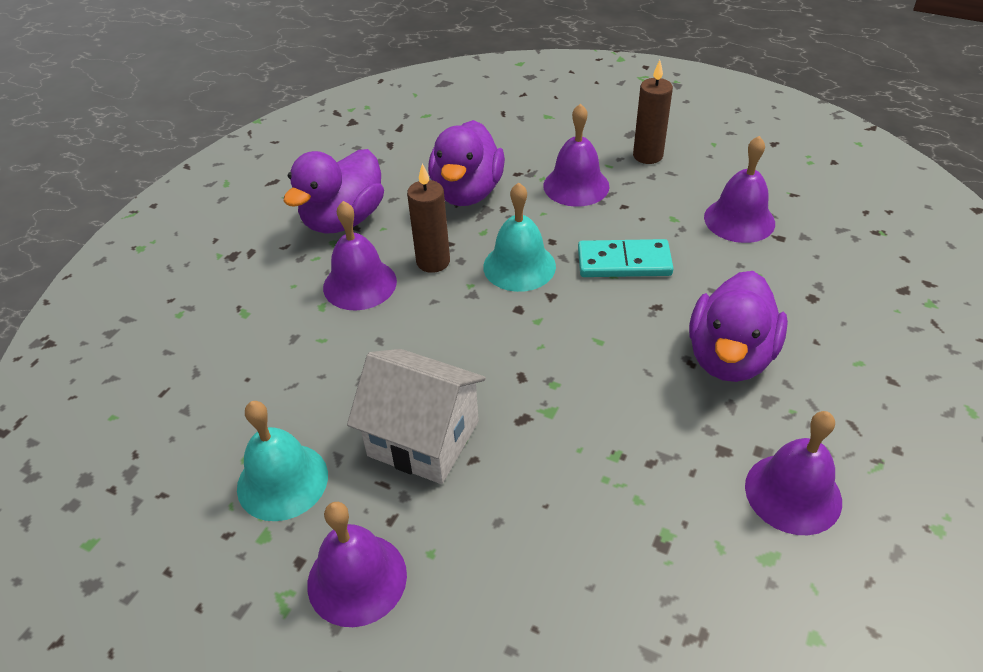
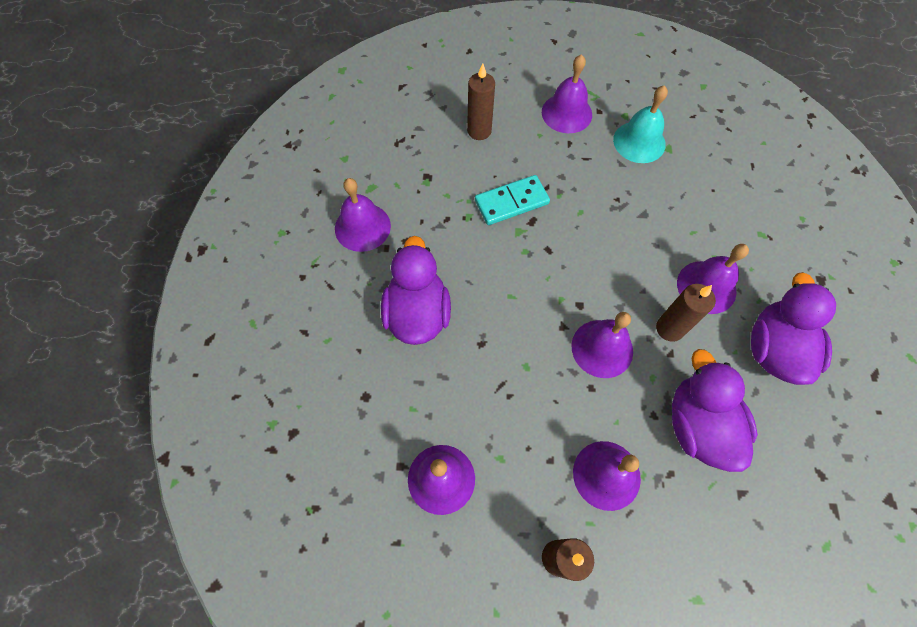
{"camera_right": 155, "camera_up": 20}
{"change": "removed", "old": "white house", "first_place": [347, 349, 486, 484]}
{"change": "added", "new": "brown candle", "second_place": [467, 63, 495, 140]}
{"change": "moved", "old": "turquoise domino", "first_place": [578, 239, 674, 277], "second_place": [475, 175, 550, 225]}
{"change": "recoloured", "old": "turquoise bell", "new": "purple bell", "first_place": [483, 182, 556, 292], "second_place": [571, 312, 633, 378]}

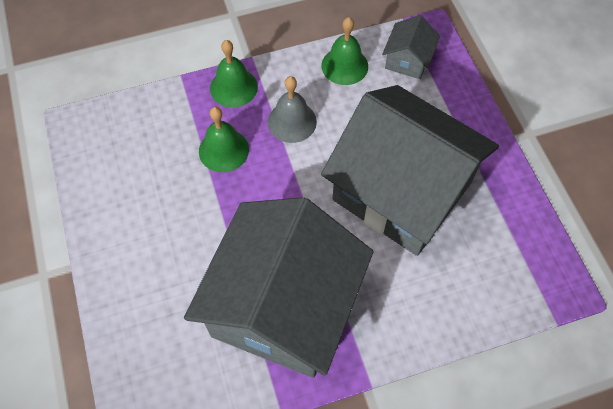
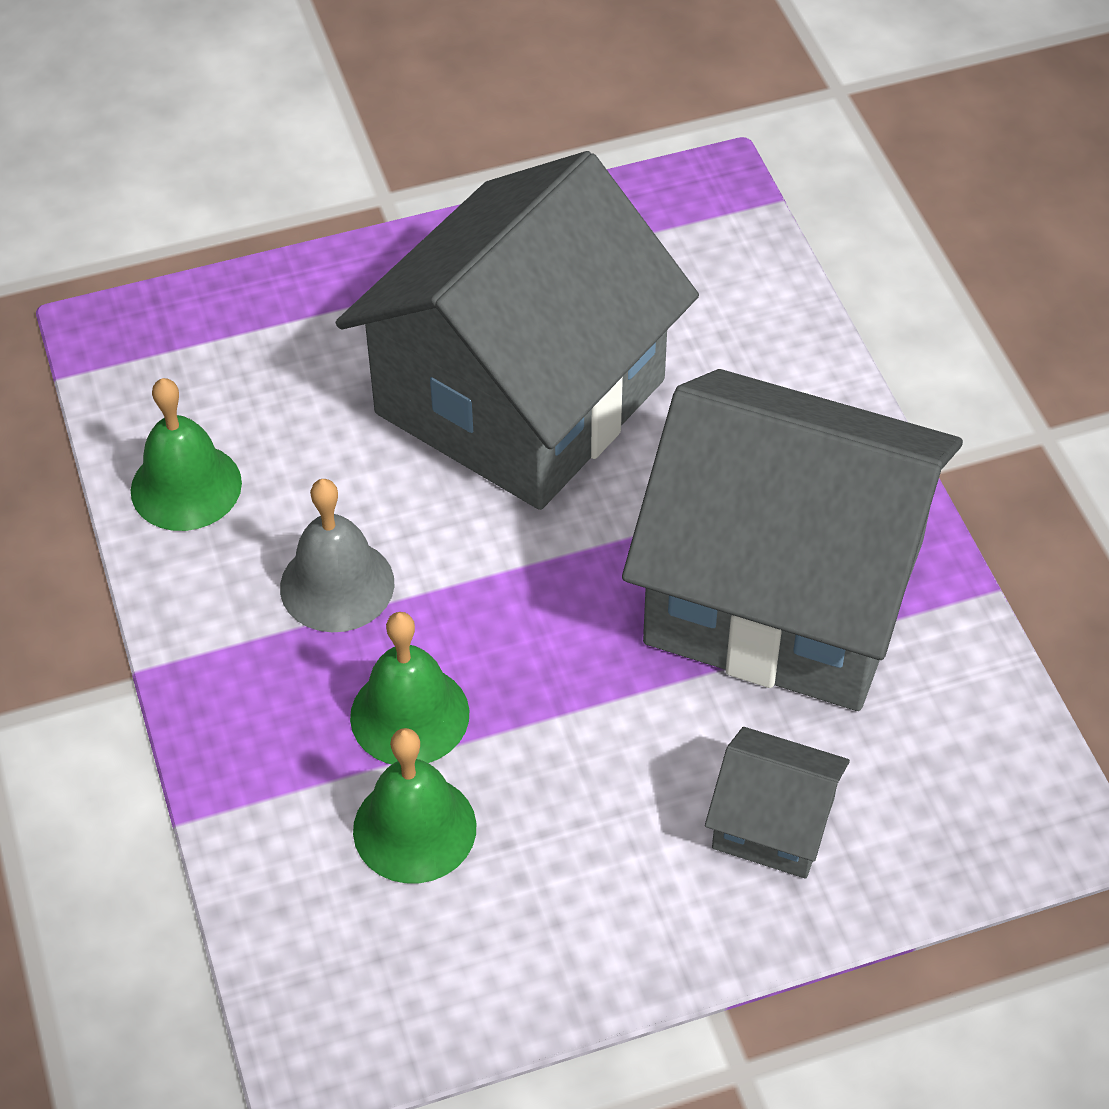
{"camera_right": -90, "camera_up": -10}
{"change": "moved", "old": "green bell", "first_place": [210, 40, 258, 107], "second_place": [353, 728, 476, 883]}
{"change": "moved", "old": "grey house", "first_place": [382, 15, 440, 79], "second_place": [705, 727, 850, 879]}

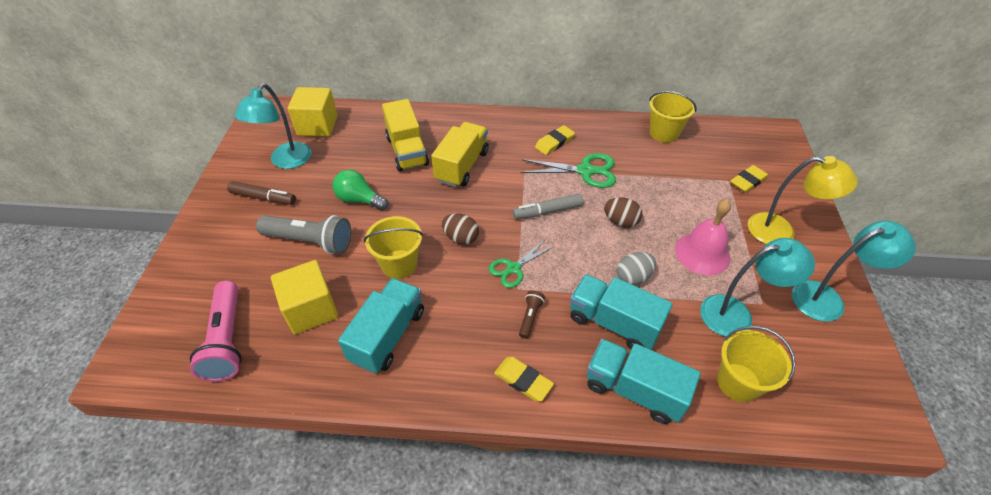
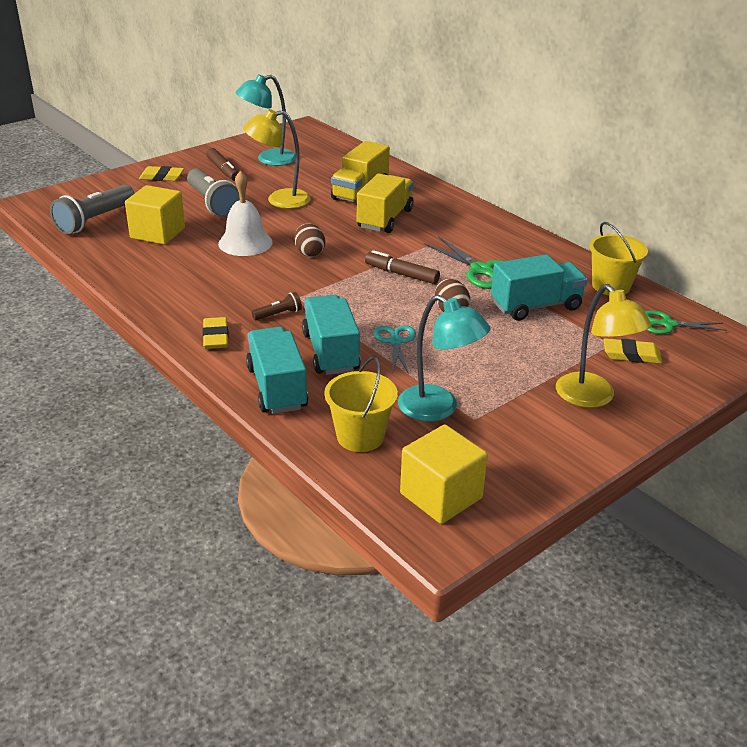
{"camera_right": 45, "camera_up": -15}
{"change": "removed", "old": "pink bell", "first_place": [675, 199, 731, 275]}
{"change": "removed", "old": "turquoise lamp", "first_place": [792, 221, 916, 322]}
{"change": "moved", "old": "yellow cube", "first_place": [288, 87, 338, 137], "second_place": [400, 425, 488, 524]}
{"change": "moved", "old": "turquoise truck", "first_place": [338, 278, 424, 373], "second_place": [491, 254, 588, 321]}
{"change": "moved", "old": "green scissors", "first_place": [488, 240, 554, 288], "second_place": [645, 310, 726, 334]}
{"change": "moved", "old": "yellow eraser", "first_place": [535, 125, 575, 155], "second_place": [139, 166, 184, 181]}
{"change": "replaced", "old": "green light bulb", "new": "yellow lamp", "first_place": [332, 170, 388, 210], "second_place": [243, 109, 311, 209]}
{"change": "replaced", "old": "yellow bucket", "new": "white bell", "first_place": [364, 216, 423, 279], "second_place": [218, 170, 273, 256]}
{"change": "replaced", "old": "grey egg", "new": "turquoise scissors", "first_place": [617, 252, 656, 285], "second_place": [374, 325, 416, 374]}
{"change": "recoloured", "old": "pink flashlight", "new": "grey flashlight", "first_place": [190, 281, 242, 382], "second_place": [50, 185, 135, 234]}
{"change": "recoloured", "old": "grey marker", "new": "brown marker", "first_place": [513, 194, 583, 219], "second_place": [365, 250, 440, 284]}
{"change": "turned", "old": "yellow truck", "first_place": [431, 122, 489, 187], "second_place": [357, 174, 414, 233], "degrees": -45}

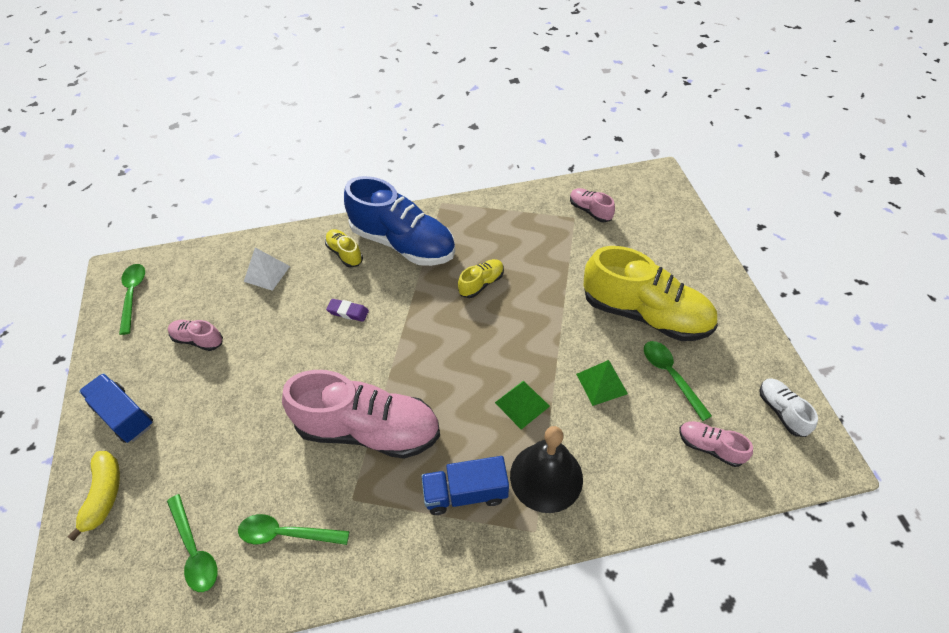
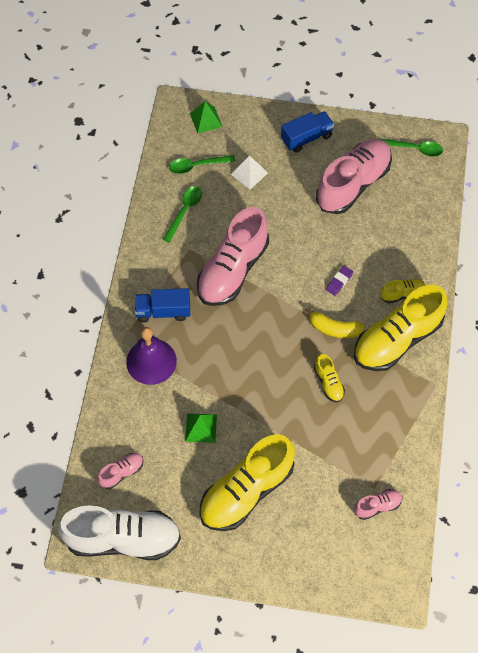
{"camera_right": 110, "camera_up": 10}
{"change": "removed", "old": "green spoon", "first_place": [644, 341, 712, 421]}
{"change": "moved", "old": "yellow banana", "first_place": [67, 451, 120, 541], "second_place": [306, 307, 365, 338]}
{"change": "moved", "old": "white pyramid", "first_place": [244, 248, 290, 291], "second_place": [231, 156, 268, 189]}
{"change": "moved", "old": "green pyramid", "first_place": [495, 381, 550, 429], "second_place": [190, 101, 222, 134]}
{"change": "recoloured", "old": "blue shoe", "new": "yellow shoe", "first_place": [344, 176, 455, 266], "second_place": [354, 285, 448, 371]}
{"change": "recoloured", "old": "black bell", "new": "purple bell", "first_place": [510, 426, 583, 513], "second_place": [126, 327, 177, 385]}
{"change": "turned", "old": "blue truck", "first_place": [421, 456, 509, 515], "second_place": [135, 288, 190, 323], "degrees": -105}
{"change": "resized", "old": "pink shoe", "first_place": [168, 320, 223, 351], "second_place": [316, 139, 392, 214], "factor": 2.25}
{"change": "resized", "old": "white shoe", "first_place": [760, 378, 818, 437], "second_place": [58, 505, 181, 560], "factor": 2.25}

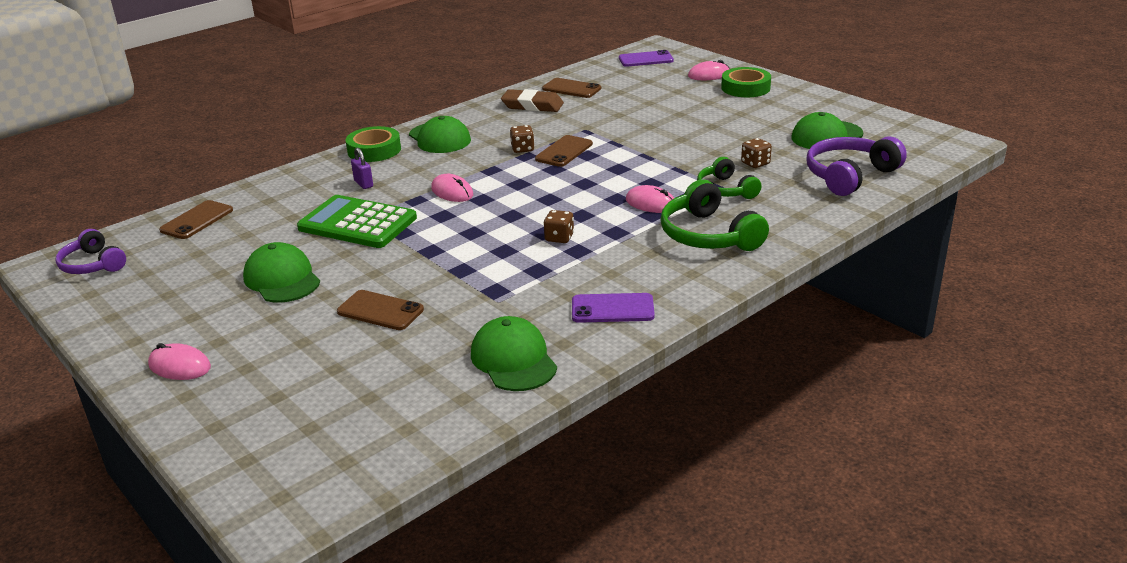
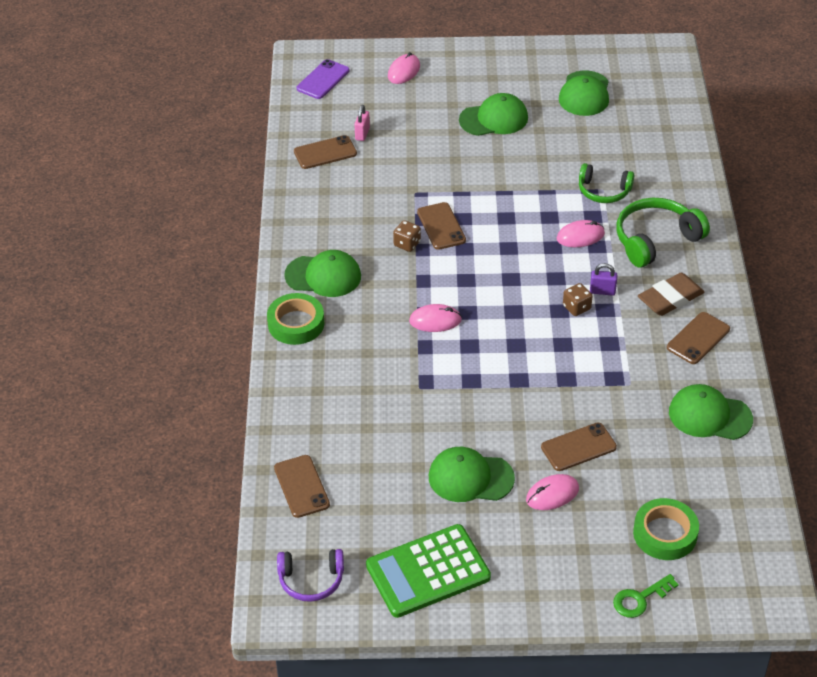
{"camera_right": -50, "camera_up": 15}
{"change": "removed", "old": "brown dice", "first_place": [741, 138, 772, 168]}
{"change": "removed", "old": "purple headphones", "first_place": [807, 136, 907, 196]}
{"change": "added", "new": "pink padlock", "second_place": [354, 105, 370, 141]}
{"change": "added", "new": "green cap", "second_place": [459, 93, 528, 136]}
{"change": "added", "new": "green key", "second_place": [613, 574, 679, 618]}
{"change": "moved", "old": "pink mouse", "first_place": [148, 343, 211, 380], "second_place": [526, 474, 579, 510]}
{"change": "moved", "old": "green calculator", "first_place": [297, 195, 417, 248], "second_place": [366, 524, 491, 618]}
{"change": "moved", "old": "purple padlock", "first_place": [351, 147, 373, 189], "second_place": [590, 263, 618, 296]}
{"change": "moved", "old": "brown eraser", "first_place": [501, 89, 564, 112], "second_place": [638, 273, 705, 316]}
{"change": "moved", "old": "green tape", "first_place": [721, 67, 771, 97], "second_place": [633, 498, 699, 560]}
{"change": "recoloured", "old": "purple phone", "new": "brown phone", "first_place": [572, 293, 655, 323], "second_place": [667, 312, 730, 364]}
{"change": "turned", "old": "green headphones", "first_place": [660, 179, 769, 251], "second_place": [617, 198, 710, 267], "degrees": 135}

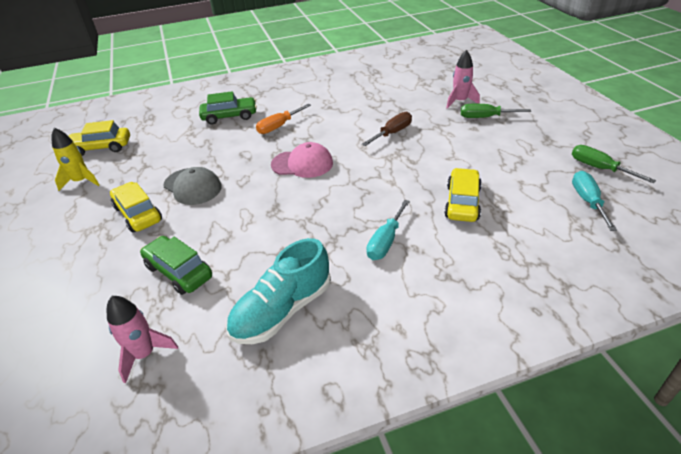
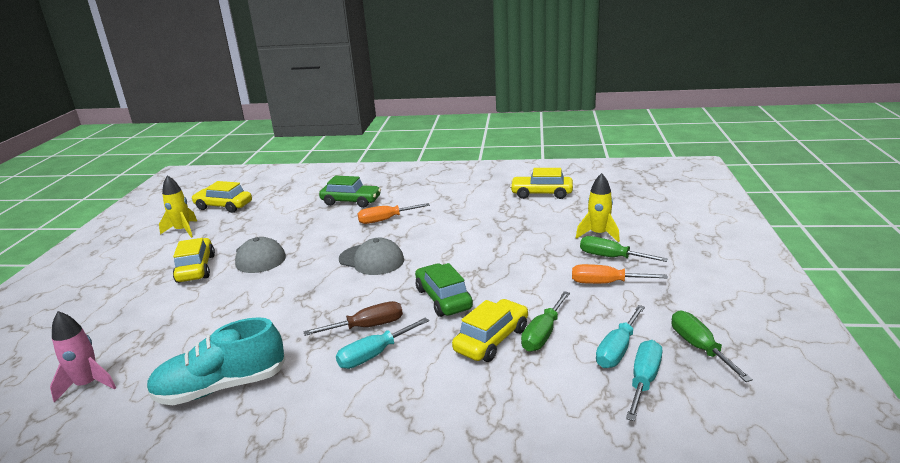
{"camera_right": 25, "camera_up": -15}
{"change": "added", "new": "yellow car", "second_place": [510, 168, 573, 199]}
{"change": "added", "new": "green screwdriver", "second_place": [521, 291, 570, 352]}
{"change": "added", "new": "orange screwdriver", "second_place": [572, 264, 668, 284]}
{"change": "added", "new": "turquoise screwdriver", "second_place": [596, 305, 645, 368]}
{"change": "moved", "old": "green car", "first_place": [140, 236, 212, 295], "second_place": [415, 263, 473, 317]}
{"change": "moved", "old": "brown screwdriver", "first_place": [362, 112, 412, 146], "second_place": [303, 301, 403, 336]}
{"change": "recoloured", "old": "pink cap", "new": "grey cap", "first_place": [271, 142, 333, 178], "second_place": [339, 238, 404, 275]}
{"change": "recoloured", "old": "pink rocket", "new": "yellow rocket", "first_place": [446, 50, 480, 109], "second_place": [576, 173, 620, 242]}

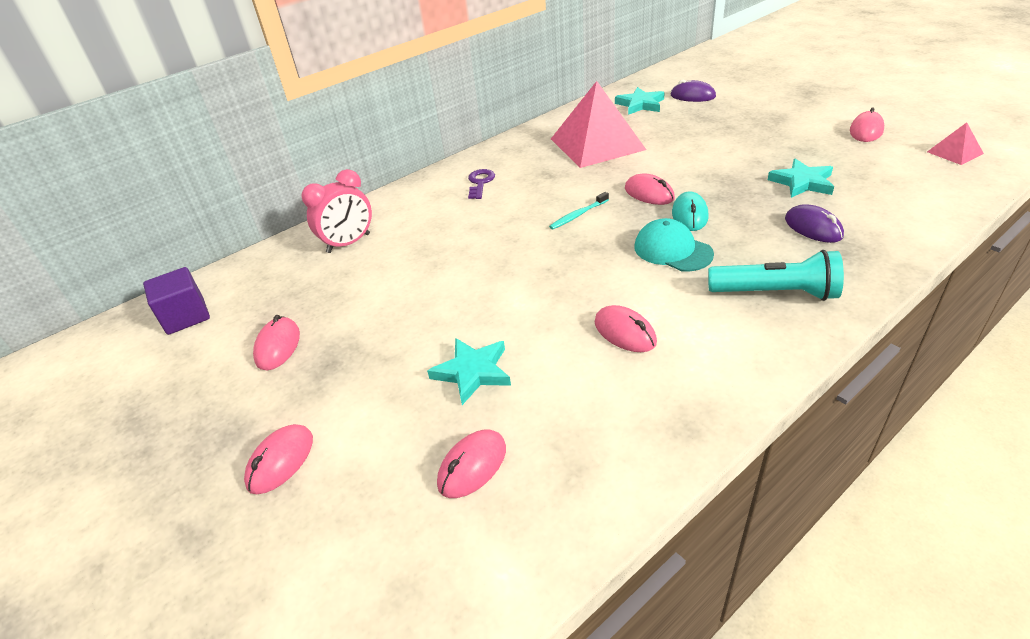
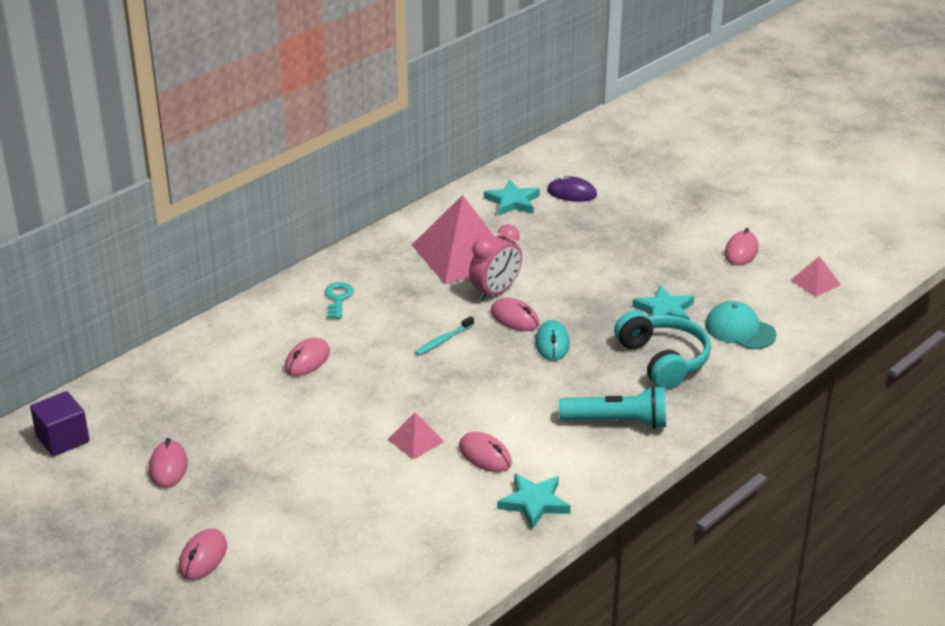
{"camera_right": -10, "camera_up": -5}
{"change": "added", "new": "pink pyramid", "second_place": [388, 413, 444, 459]}
{"change": "moved", "old": "pink clock", "first_place": [301, 169, 372, 253], "second_place": [469, 224, 522, 301]}
{"change": "moved", "old": "turquoise star", "first_place": [427, 338, 511, 405], "second_place": [497, 473, 571, 529]}
{"change": "moved", "old": "pink mouse", "first_place": [437, 430, 506, 498], "second_place": [285, 338, 330, 376]}
{"change": "moved", "old": "turquoise cap", "first_place": [634, 218, 714, 271], "second_place": [705, 301, 776, 349]}
{"change": "replaced", "old": "purple mouse", "new": "turquoise headphones", "first_place": [785, 204, 844, 243], "second_place": [614, 311, 711, 389]}
{"change": "recoloured", "old": "purple key", "new": "turquoise key", "first_place": [468, 169, 495, 199], "second_place": [325, 282, 354, 319]}

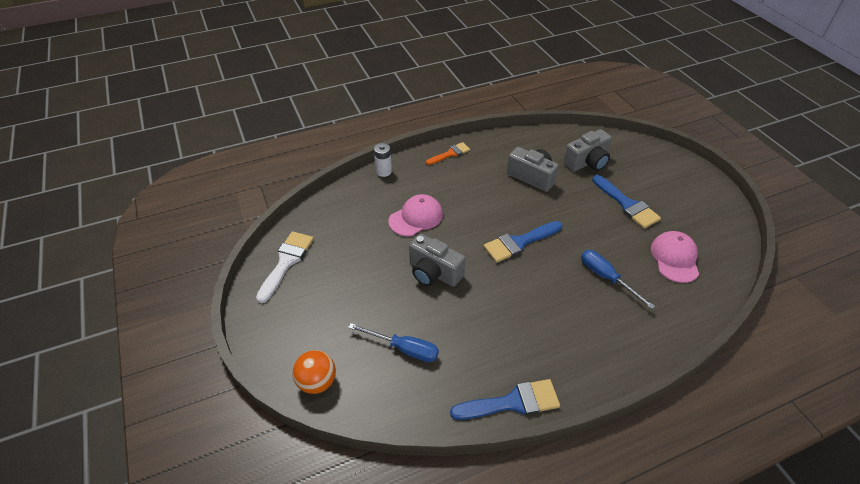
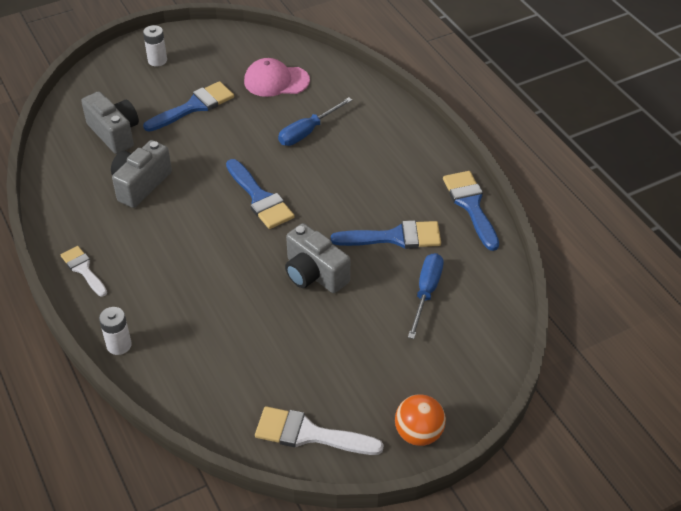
{"camera_right": -95, "camera_up": 0}
{"change": "removed", "old": "pink cap", "first_place": [388, 194, 443, 236]}
{"change": "added", "new": "white battery", "second_place": [143, 25, 167, 66]}
{"change": "added", "new": "blue brush", "second_place": [331, 220, 441, 249]}
{"change": "moved", "old": "orange ball", "first_place": [292, 350, 336, 394], "second_place": [395, 394, 446, 446]}
{"change": "recoloured", "old": "orange brush", "new": "white brush", "first_place": [426, 142, 470, 165], "second_place": [61, 246, 107, 297]}
{"change": "turned", "old": "grey camera", "first_place": [409, 234, 465, 287], "second_place": [285, 223, 350, 293], "degrees": 105}

